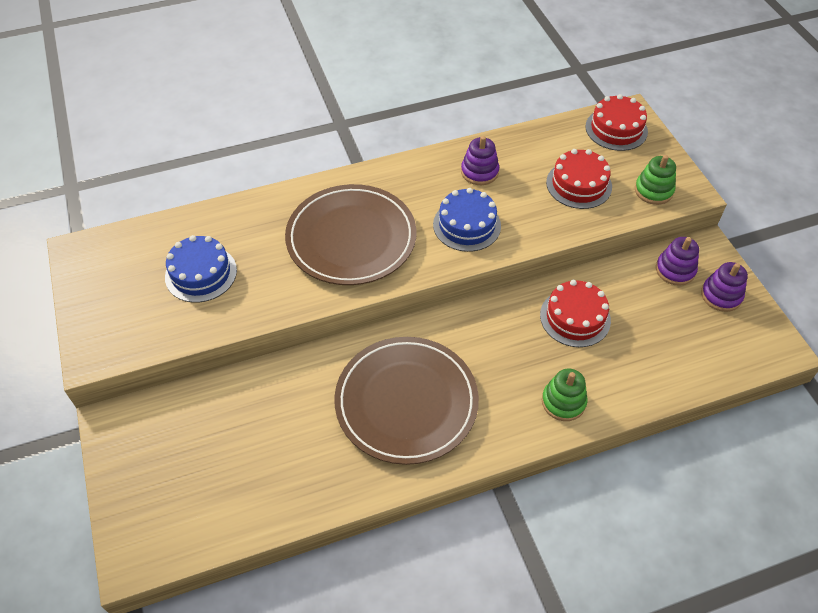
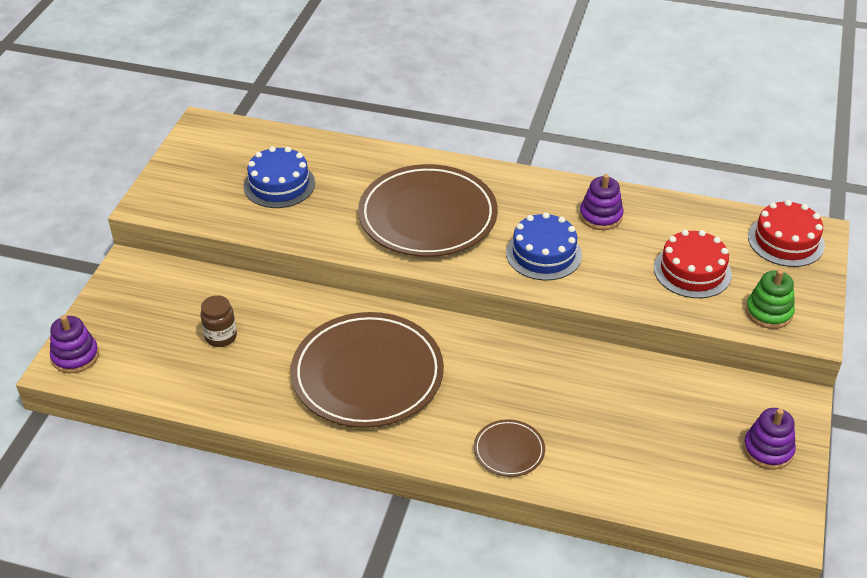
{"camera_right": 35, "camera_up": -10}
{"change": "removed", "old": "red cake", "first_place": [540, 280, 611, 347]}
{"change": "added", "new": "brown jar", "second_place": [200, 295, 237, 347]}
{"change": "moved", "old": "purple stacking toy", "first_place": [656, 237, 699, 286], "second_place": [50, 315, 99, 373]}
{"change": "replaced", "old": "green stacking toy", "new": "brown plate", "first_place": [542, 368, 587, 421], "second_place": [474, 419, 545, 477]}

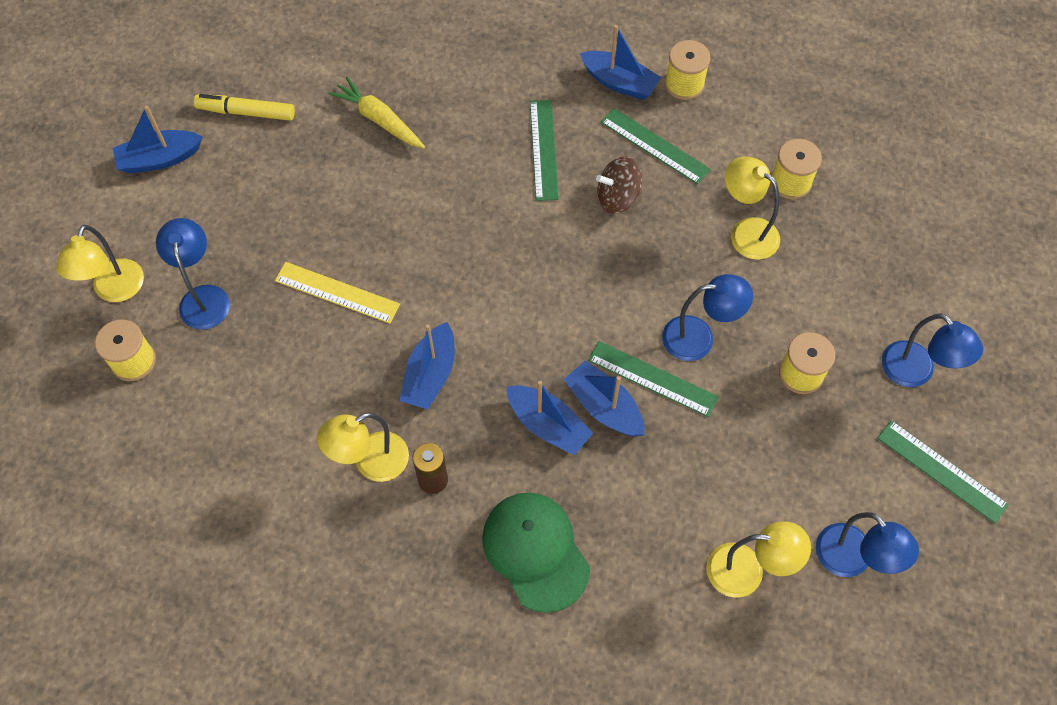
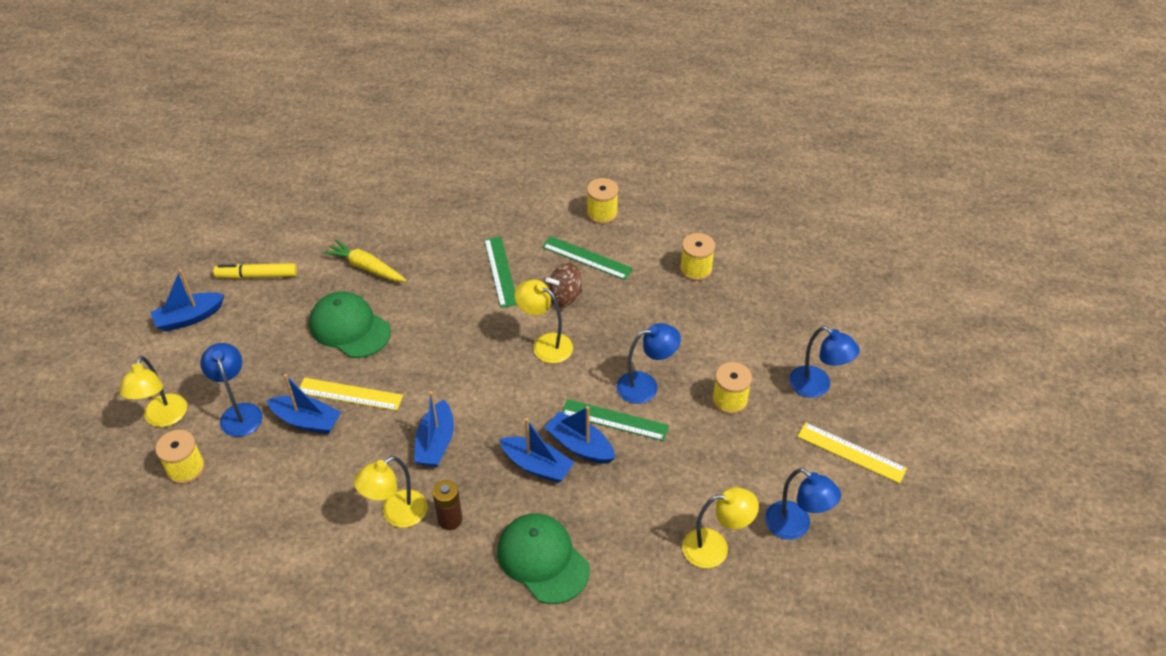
{"camera_right": -10, "camera_up": -15}
{"change": "added", "new": "green cap", "second_place": [309, 292, 391, 358]}
{"change": "moved", "old": "blue boat", "first_place": [580, 25, 661, 100], "second_place": [267, 374, 341, 434]}
{"change": "moved", "old": "yellow lamp", "first_place": [725, 157, 780, 260], "second_place": [514, 280, 573, 363]}
{"change": "recoloured", "old": "green ruler", "new": "yellow ruler", "first_place": [877, 420, 1009, 524], "second_place": [797, 422, 907, 483]}

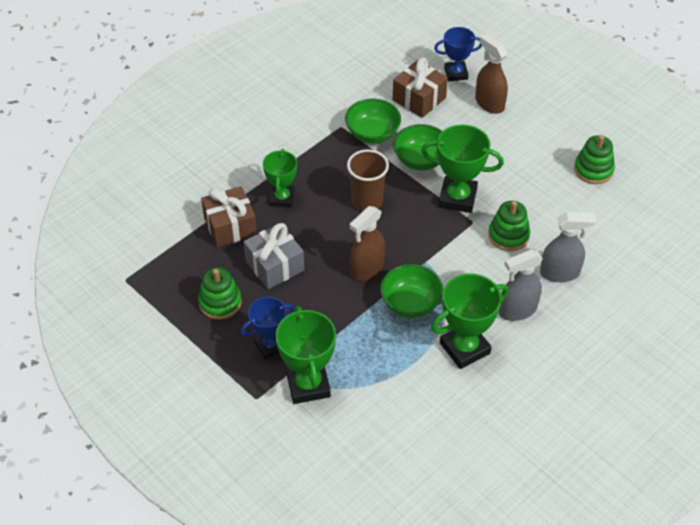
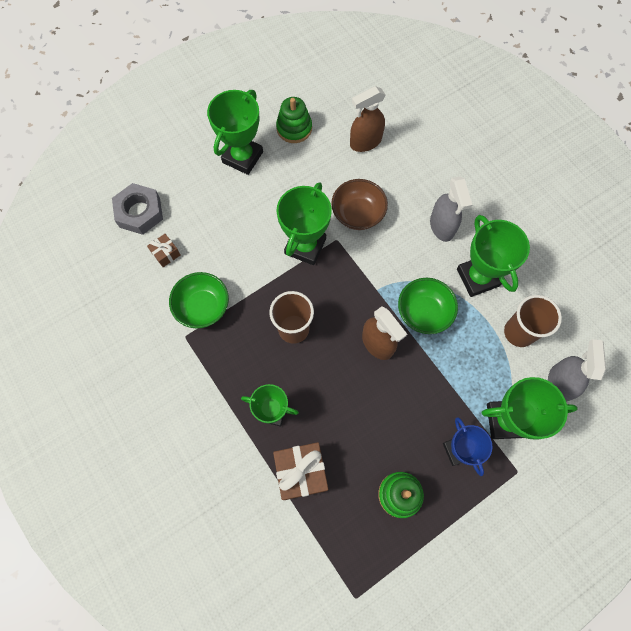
{"camera_right": -80, "camera_up": 20}
{"change": "removed", "old": "grey gift", "first_place": [244, 223, 304, 289]}
{"change": "removed", "old": "green bowl", "first_place": [393, 124, 442, 170]}
{"change": "added", "new": "green trophy", "second_place": [207, 90, 263, 175]}
{"change": "added", "new": "brown cup", "second_place": [504, 295, 562, 347]}
{"change": "moved", "old": "brown spray bottle", "first_place": [475, 34, 508, 114], "second_place": [350, 86, 385, 152]}
{"change": "moved", "old": "grey spray bottle", "first_place": [540, 212, 596, 282], "second_place": [548, 339, 606, 402]}
{"change": "replaced", "old": "blue trophy", "new": "grey nut", "first_place": [434, 27, 482, 82], "second_place": [112, 183, 163, 235]}
{"change": "replaced", "old": "green stacking toy", "new": "brown bowl", "first_place": [488, 201, 530, 251], "second_place": [331, 179, 388, 230]}
{"change": "resized", "old": "brown gift", "first_place": [393, 58, 448, 118], "second_place": [147, 234, 180, 267], "factor": 0.54}

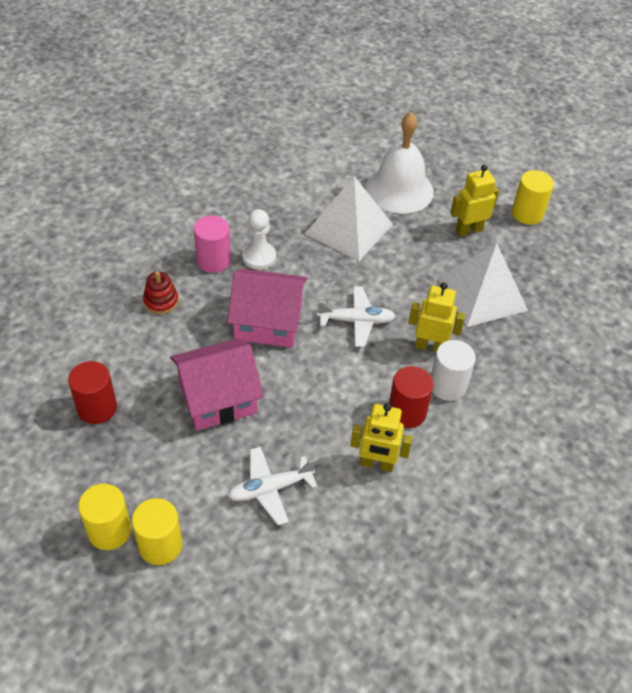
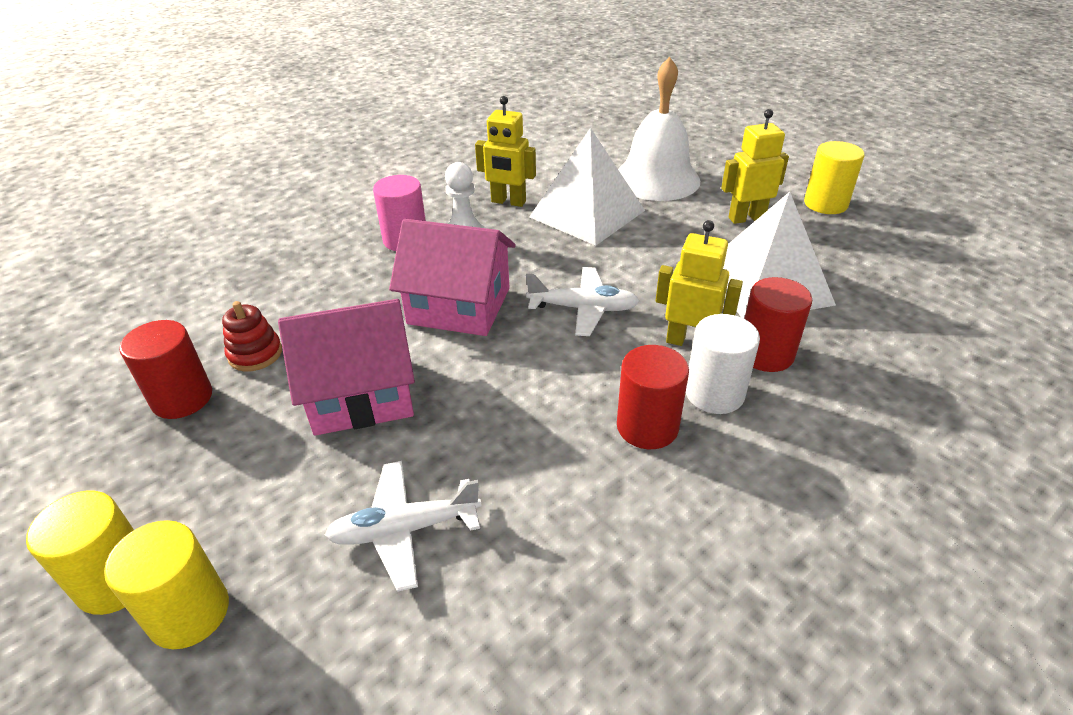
{"camera_right": 10, "camera_up": -10}
{"change": "added", "new": "red cylinder", "second_place": [744, 277, 812, 372]}
{"change": "moved", "old": "red stacking toy", "first_place": [143, 271, 179, 314], "second_place": [222, 301, 282, 371]}
{"change": "moved", "old": "yellow robot", "first_place": [350, 403, 413, 472], "second_place": [475, 96, 536, 207]}

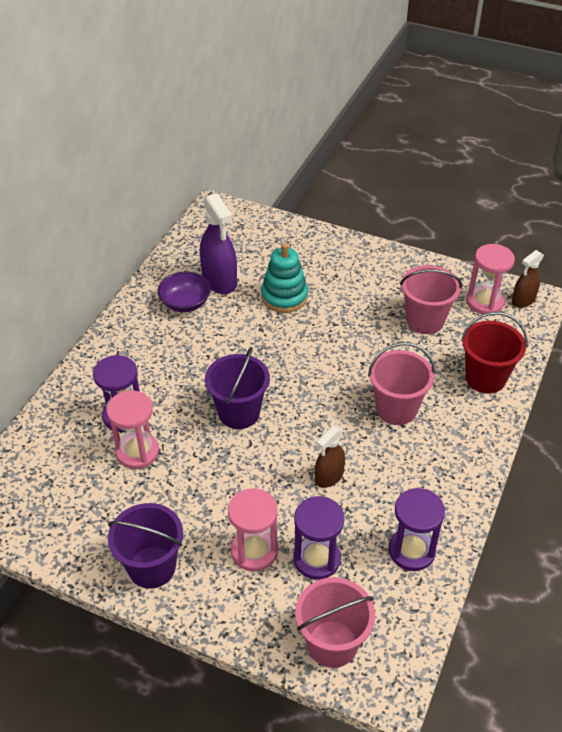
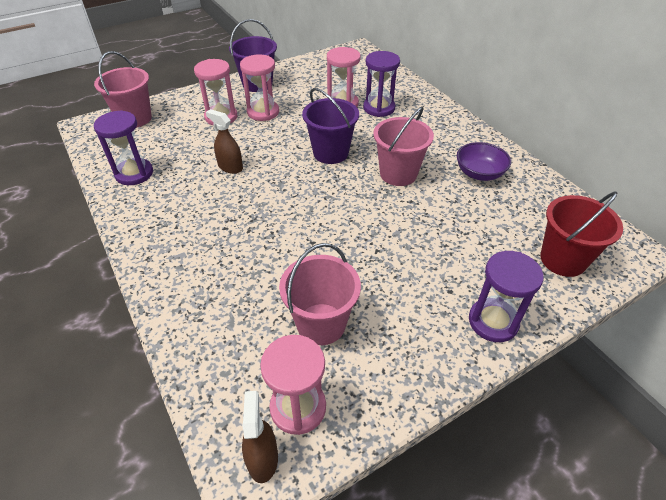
{"camera_right": 125, "camera_up": 0}
{"change": "removed", "old": "purple spray bottle", "first_place": [200, 193, 237, 294]}
{"change": "removed", "old": "turquoise stacking toy", "first_place": [261, 243, 308, 313]}
{"change": "added", "new": "pink hourglass", "second_place": [240, 54, 279, 121]}
{"change": "moved", "old": "purple hourglass", "first_place": [293, 496, 344, 580], "second_place": [469, 251, 544, 342]}
{"change": "moved", "old": "pink bucket", "first_place": [368, 342, 435, 425], "second_place": [373, 107, 434, 186]}
{"change": "moved", "old": "red bucket", "first_place": [461, 312, 528, 394], "second_place": [540, 192, 623, 277]}
{"change": "turned", "old": "brown spray bottle", "first_place": [315, 427, 345, 488], "second_place": [206, 109, 243, 174], "degrees": -45}

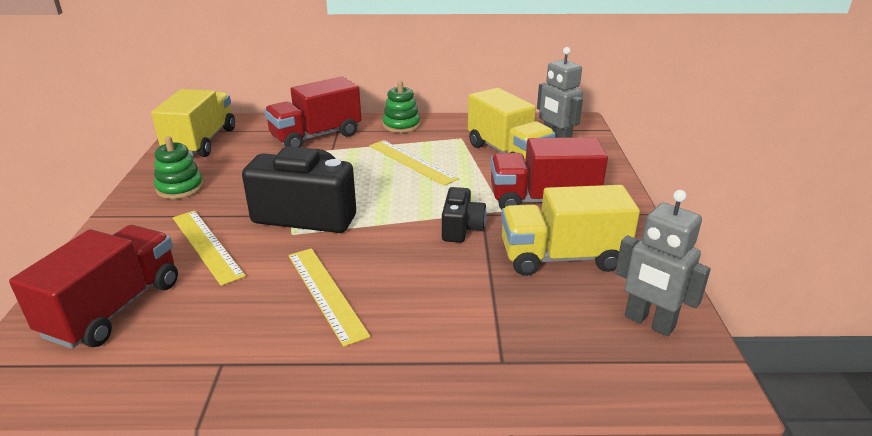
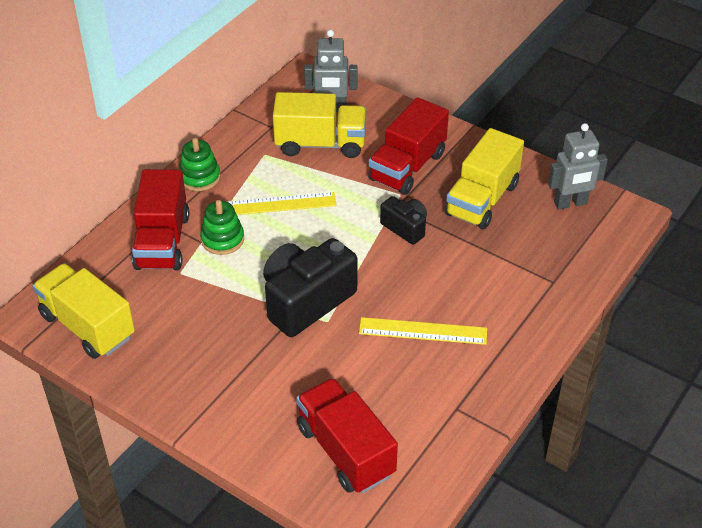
{"camera_right": -55, "camera_up": 15}
{"change": "removed", "old": "yellow ruler", "first_place": [173, 211, 246, 286]}
{"change": "moved", "old": "green stacking toy", "first_place": [154, 136, 204, 199], "second_place": [200, 200, 244, 255]}

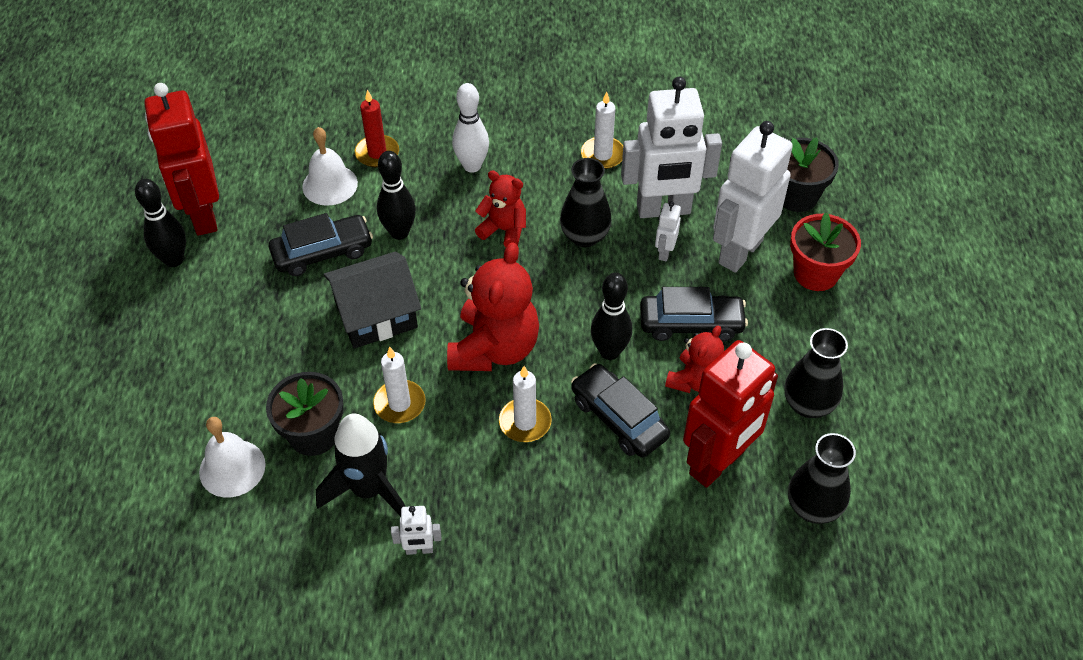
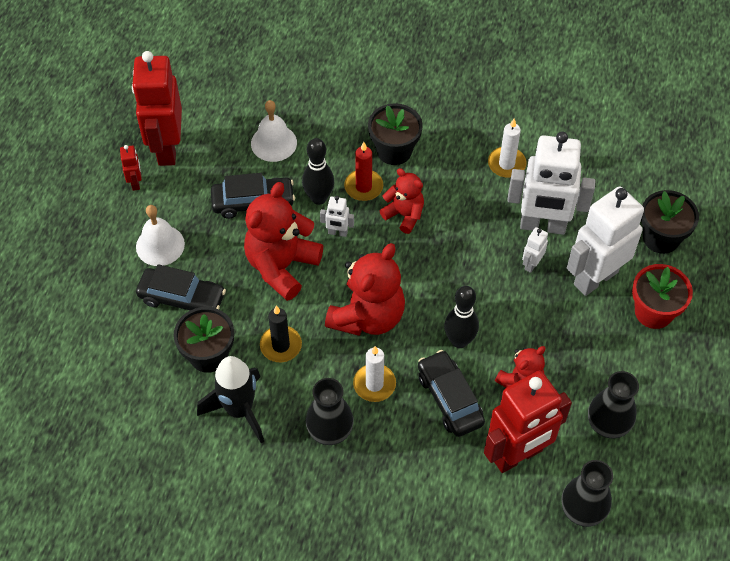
{"camera_right": 15, "camera_up": 5}
{"change": "moved", "old": "white bell", "first_place": [199, 417, 266, 497], "second_place": [136, 205, 185, 266]}
{"change": "moved", "old": "red candle", "first_place": [355, 90, 399, 167], "second_place": [344, 142, 383, 201]}
{"change": "moved", "old": "white robot", "first_place": [391, 506, 441, 555], "second_place": [320, 196, 354, 237]}
{"change": "moved", "old": "black vase", "first_place": [560, 158, 612, 247], "second_place": [306, 378, 354, 445]}
{"change": "moved", "old": "black car", "first_place": [640, 287, 748, 341], "second_place": [136, 264, 226, 310]}
{"change": "replaced", "old": "black bowling pin", "new": "red robot", "first_place": [135, 179, 186, 267], "second_place": [120, 145, 142, 191]}
{"change": "replaced", "old": "black house", "new": "red teddy bear", "first_place": [323, 252, 421, 348], "second_place": [244, 182, 323, 301]}
{"change": "replaced", "old": "white bowling pin", "new": "black flower pot", "first_place": [452, 83, 489, 173], "second_place": [368, 103, 423, 165]}
{"change": "recoloured", "old": "white candle", "new": "black candle", "first_place": [373, 347, 426, 423], "second_place": [260, 306, 302, 362]}

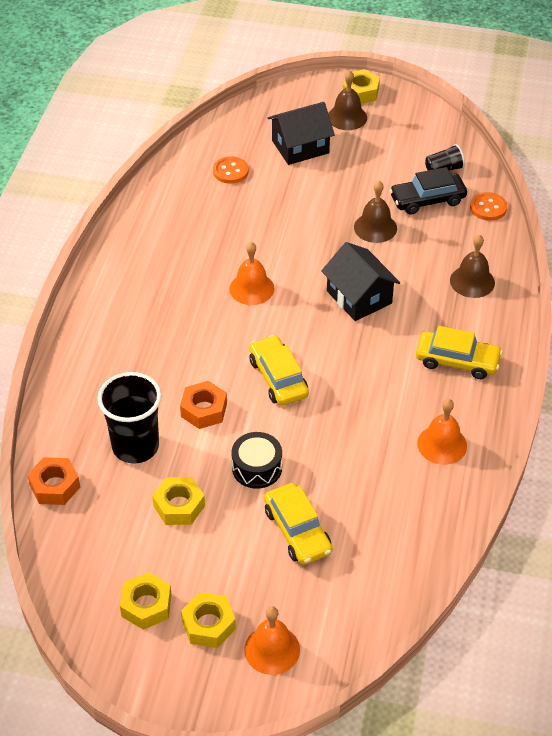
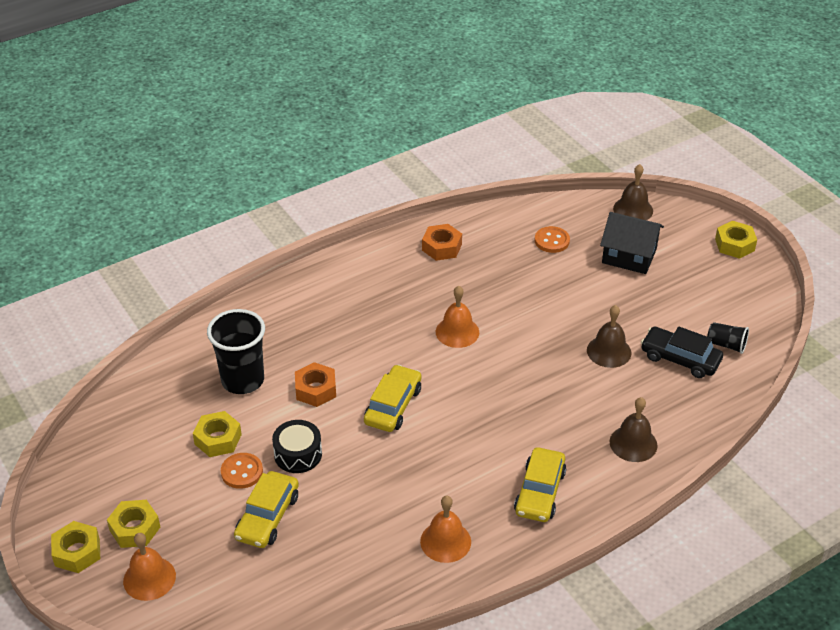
{"camera_right": 45, "camera_up": -5}
{"change": "removed", "old": "black house", "first_place": [321, 242, 400, 321]}
{"change": "moved", "old": "orange nut", "first_place": [28, 457, 80, 505], "second_place": [422, 224, 462, 261]}
{"change": "moved", "old": "yellow nut", "first_place": [120, 572, 172, 630], "second_place": [51, 521, 100, 573]}
{"change": "moved", "old": "brown bell", "first_place": [328, 70, 367, 130], "second_place": [613, 164, 653, 220]}
{"change": "moved", "old": "orange button", "first_place": [470, 192, 507, 221], "second_place": [221, 453, 263, 489]}
{"change": "turned", "old": "yellow car", "first_place": [416, 326, 503, 379], "second_place": [514, 447, 566, 522], "degrees": 45}

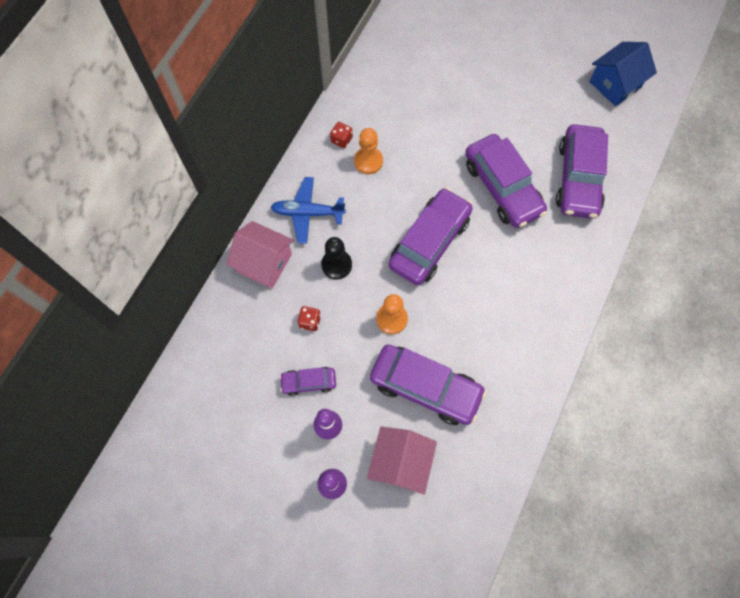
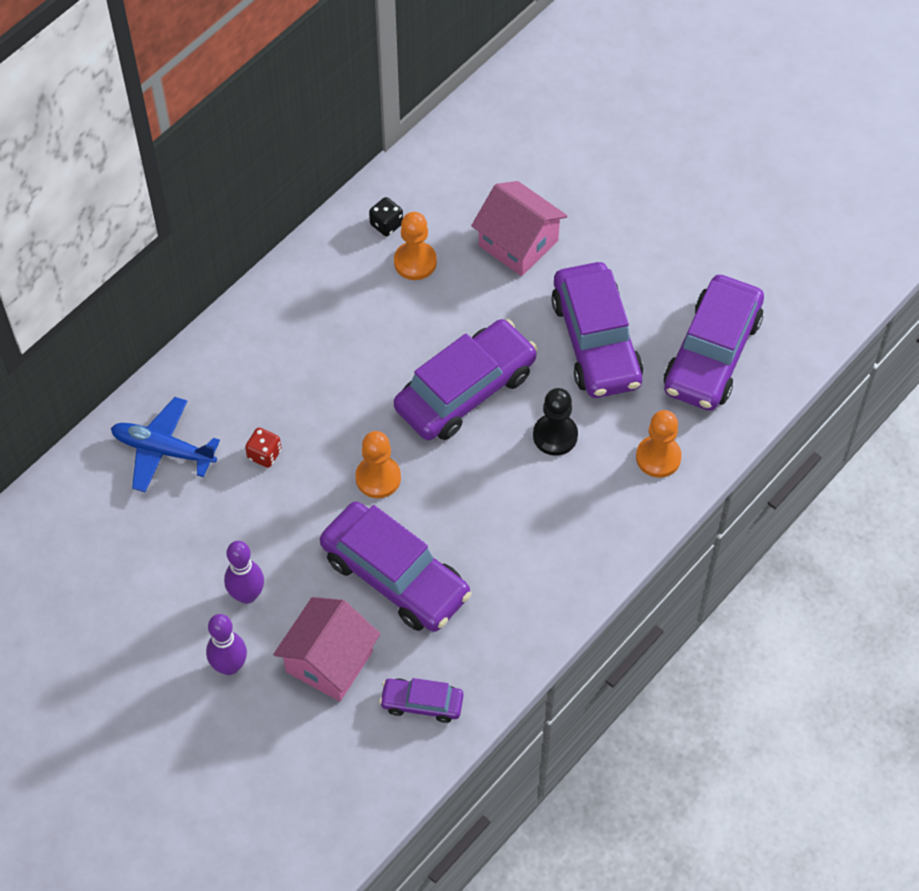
{"camera_right": 15, "camera_up": -10}
{"change": "removed", "old": "blue house", "first_place": [589, 42, 657, 106]}
{"change": "added", "new": "orange pawn", "second_place": [636, 410, 682, 478]}
{"change": "moved", "old": "pink house", "first_place": [226, 221, 294, 288], "second_place": [471, 181, 567, 276]}
{"change": "moved", "old": "blue plane", "first_place": [271, 177, 346, 244], "second_place": [111, 397, 220, 492]}
{"change": "moved", "old": "purple car", "first_place": [280, 367, 336, 396], "second_place": [379, 678, 464, 723]}
{"change": "moved", "old": "black pawn", "first_place": [321, 237, 352, 279], "second_place": [533, 388, 578, 456]}
{"change": "recoloured", "old": "red dice", "new": "black dice", "first_place": [330, 122, 353, 148], "second_place": [369, 197, 403, 236]}

